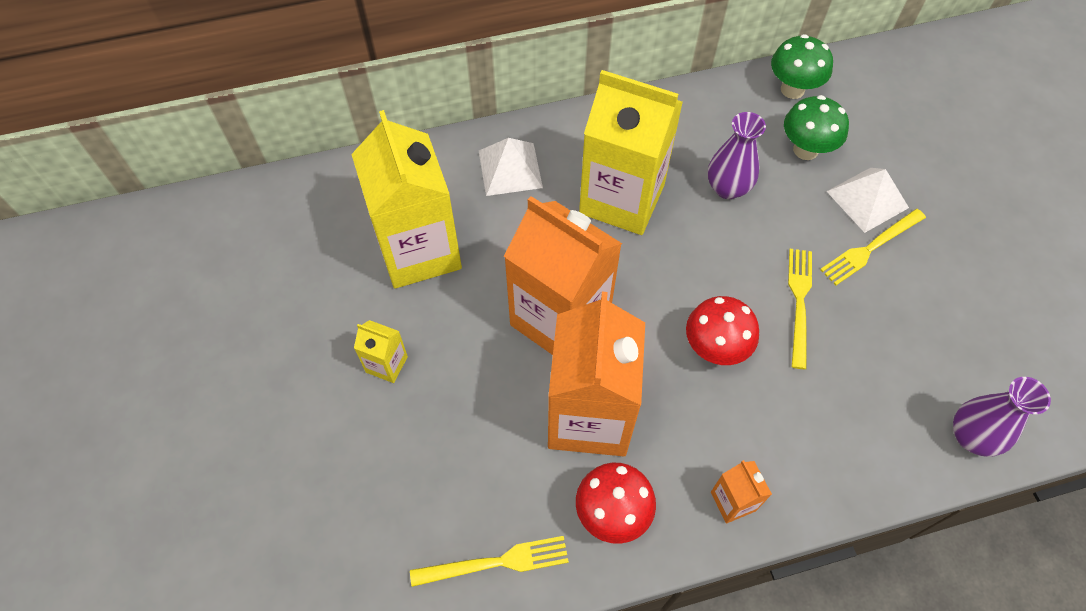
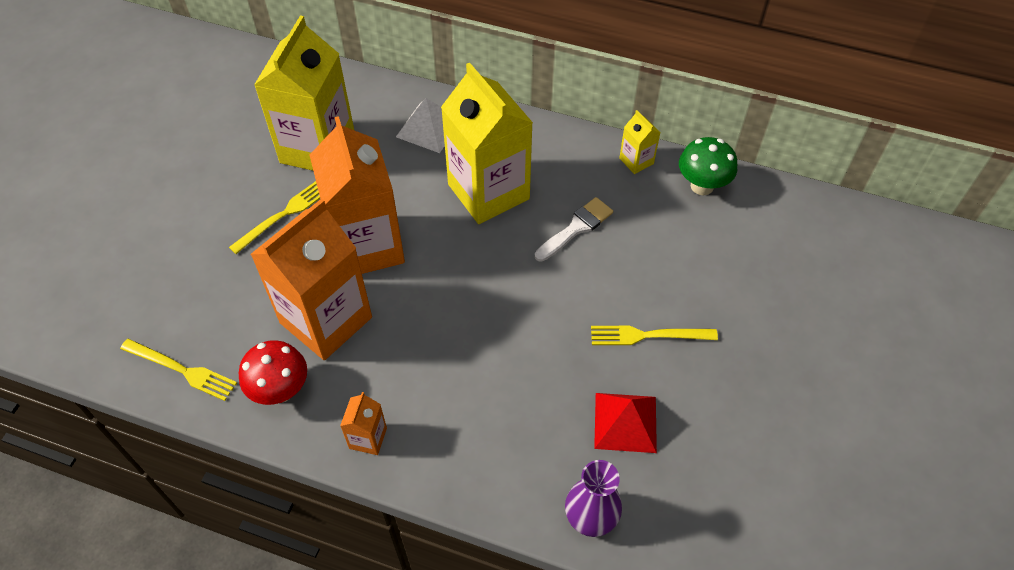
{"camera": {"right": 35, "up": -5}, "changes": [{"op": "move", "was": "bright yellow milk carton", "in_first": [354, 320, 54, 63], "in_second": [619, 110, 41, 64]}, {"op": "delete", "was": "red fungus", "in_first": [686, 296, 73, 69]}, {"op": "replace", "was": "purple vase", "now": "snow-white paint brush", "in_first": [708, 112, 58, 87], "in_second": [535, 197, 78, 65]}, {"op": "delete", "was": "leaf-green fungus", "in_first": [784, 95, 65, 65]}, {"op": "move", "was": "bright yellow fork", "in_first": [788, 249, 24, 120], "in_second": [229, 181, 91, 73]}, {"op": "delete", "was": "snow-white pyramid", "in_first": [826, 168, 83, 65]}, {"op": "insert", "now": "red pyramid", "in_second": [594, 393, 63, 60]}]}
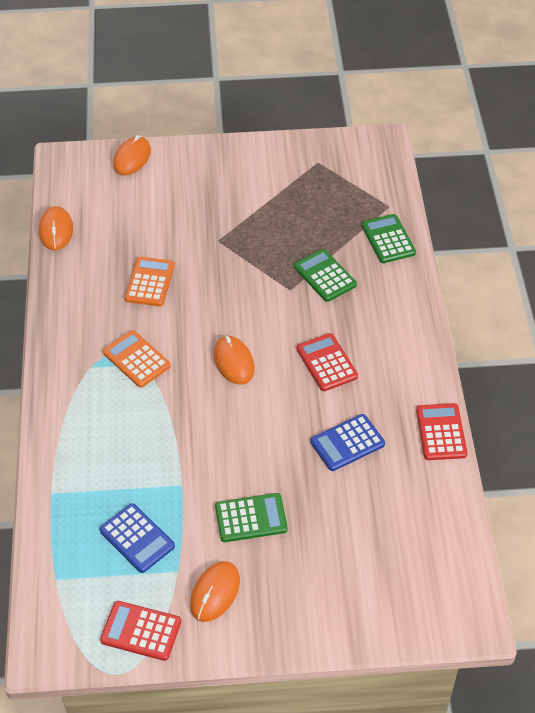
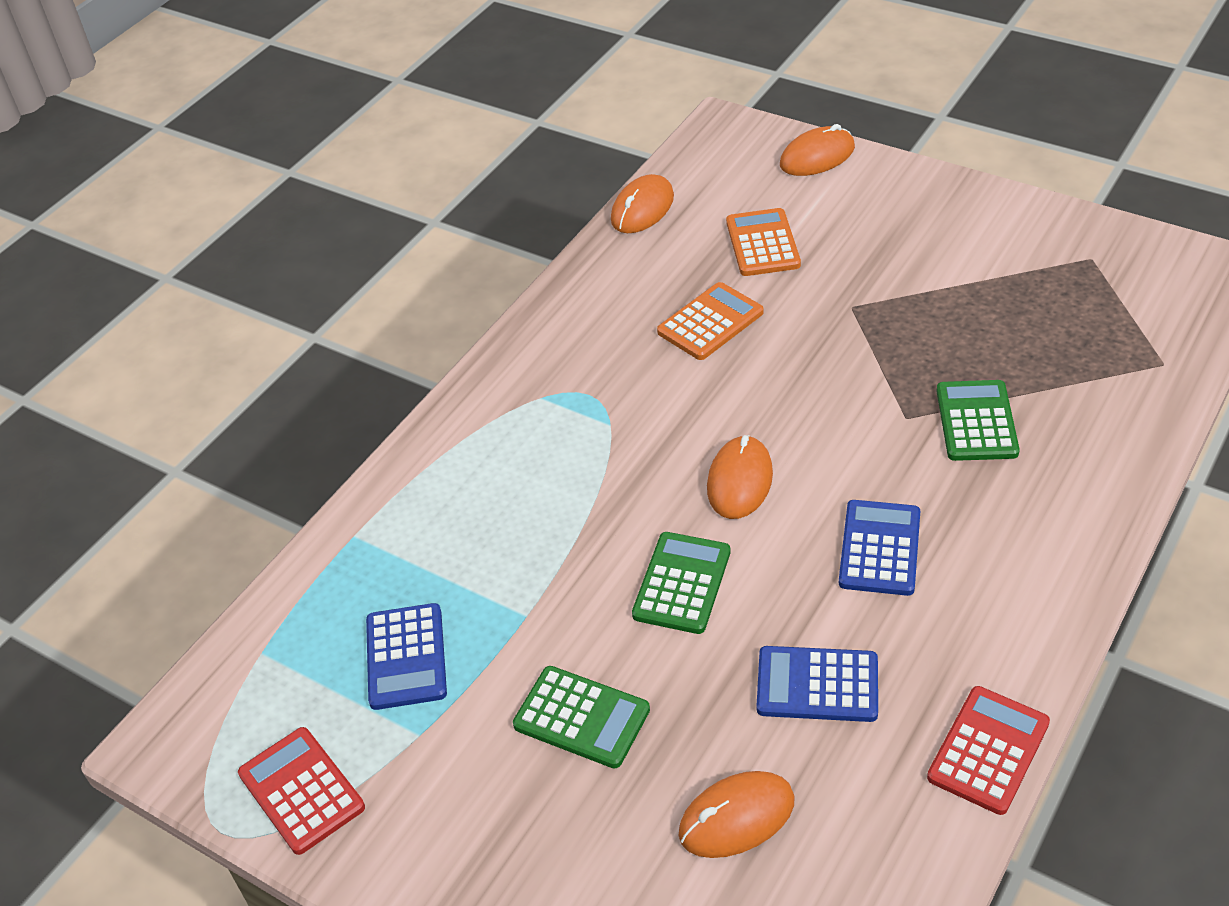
{"camera": {"right": 40, "up": -5}, "changes": [{"op": "move", "was": "orange-coloured adding machine", "in_first": [103, 330, 68, 58], "in_second": [726, 208, 75, 68]}, {"op": "move", "was": "orange-coloured mouse", "in_first": [190, 561, 50, 61], "in_second": [679, 771, 116, 87]}, {"op": "recolor", "was": "red adding machine", "now": "blue adding machine", "in_first": [297, 333, 61, 58], "in_second": [839, 500, 81, 96]}, {"op": "move", "was": "leaf-green adding machine", "in_first": [362, 214, 54, 49], "in_second": [632, 532, 98, 102]}]}
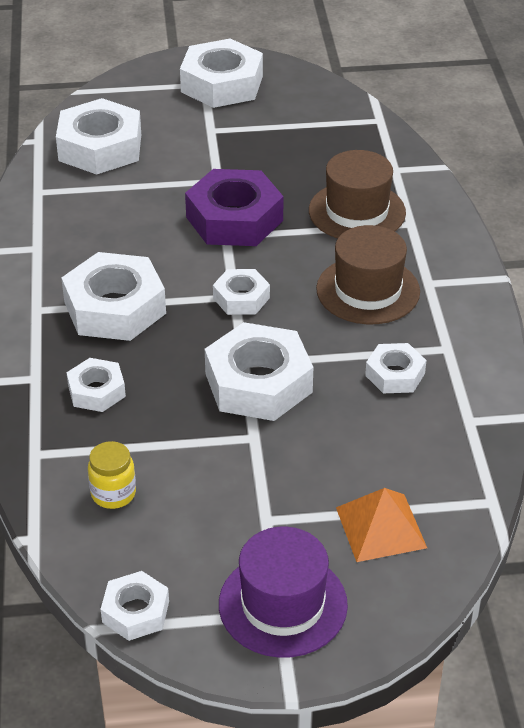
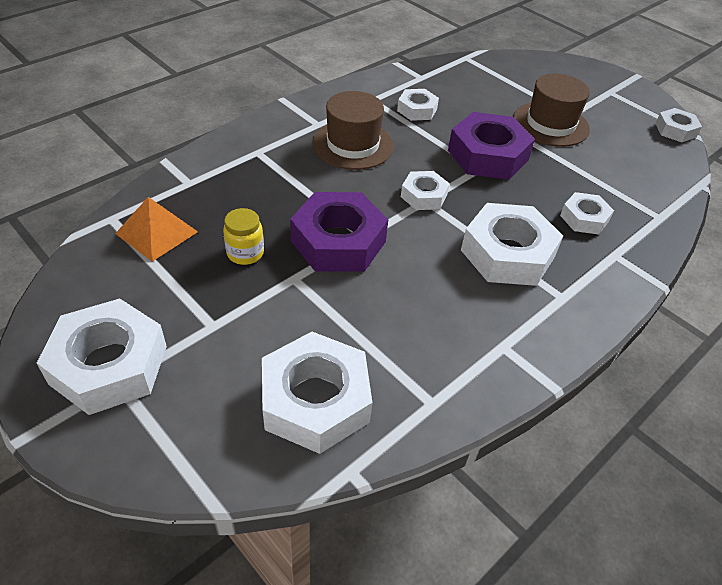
{"camera": {"right": -130, "up": 5}, "changes": [{"op": "move", "was": "bright yellow jam jar", "in_first": [88, 441, 48, 68], "in_second": [223, 208, 41, 57]}, {"op": "recolor", "was": "snow-white hexagon nut", "now": "purple hexagon nut", "in_first": [205, 322, 108, 99], "in_second": [448, 112, 87, 68]}, {"op": "delete", "was": "purple tall hat", "in_first": [219, 527, 129, 131]}, {"op": "move", "was": "dark brown tall hat", "in_first": [309, 150, 97, 88], "in_second": [513, 74, 77, 73]}, {"op": "move", "was": "orange-coloured pyramid", "in_first": [336, 488, 91, 74], "in_second": [115, 197, 83, 65]}]}
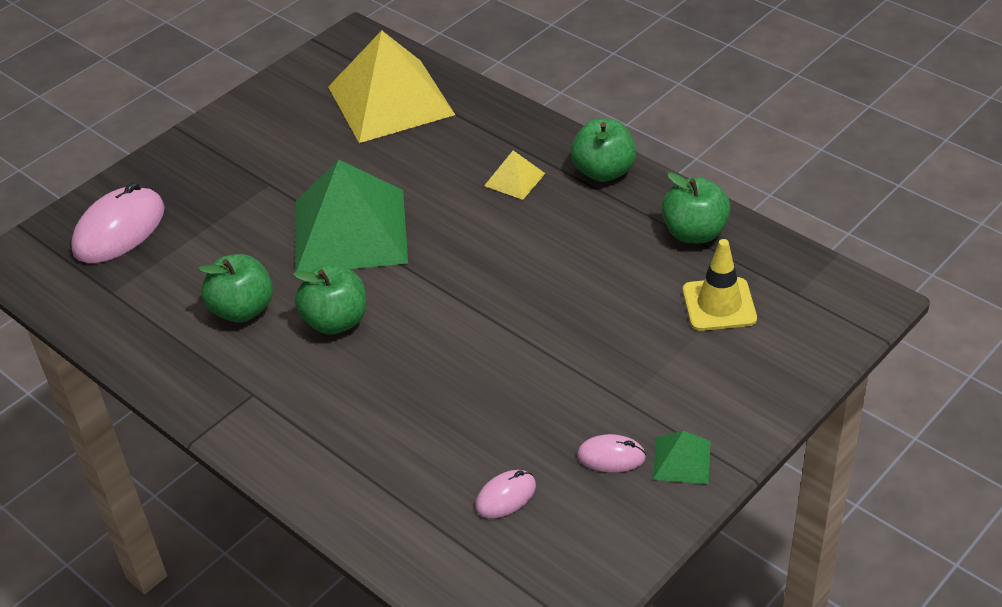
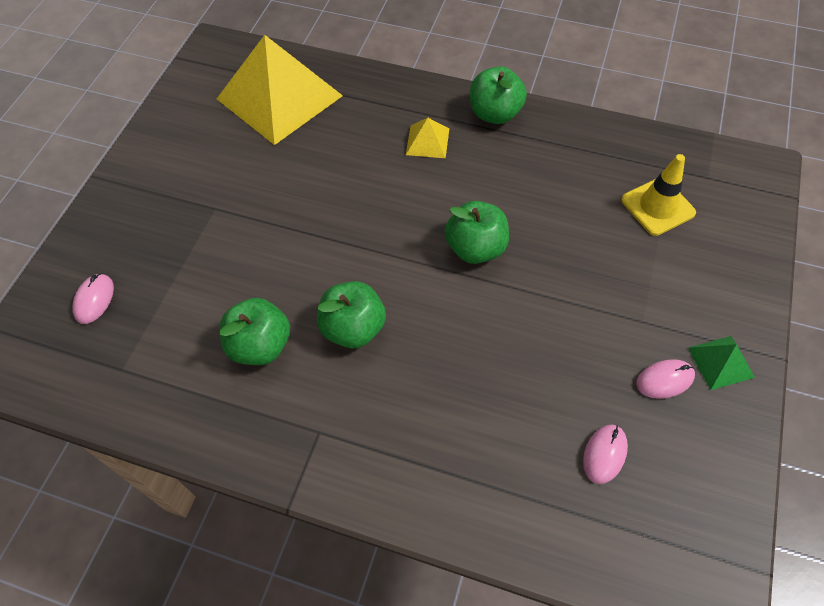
{"camera": {"right": -25, "up": 15}, "changes": [{"op": "resize", "was": "rose-pink mouse", "in_first": [71, 182, 94, 81], "in_second": [73, 273, 41, 51], "ratio": 0.52}, {"op": "delete", "was": "leaf-green pyramid", "in_first": [295, 159, 113, 113]}, {"op": "move", "was": "leaf-green apple", "in_first": [661, 172, 70, 71], "in_second": [445, 201, 64, 63]}]}
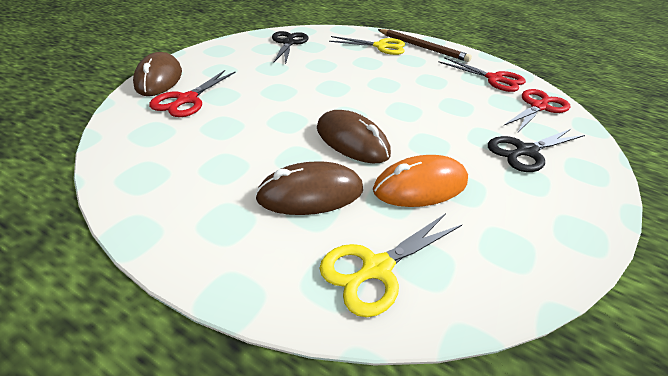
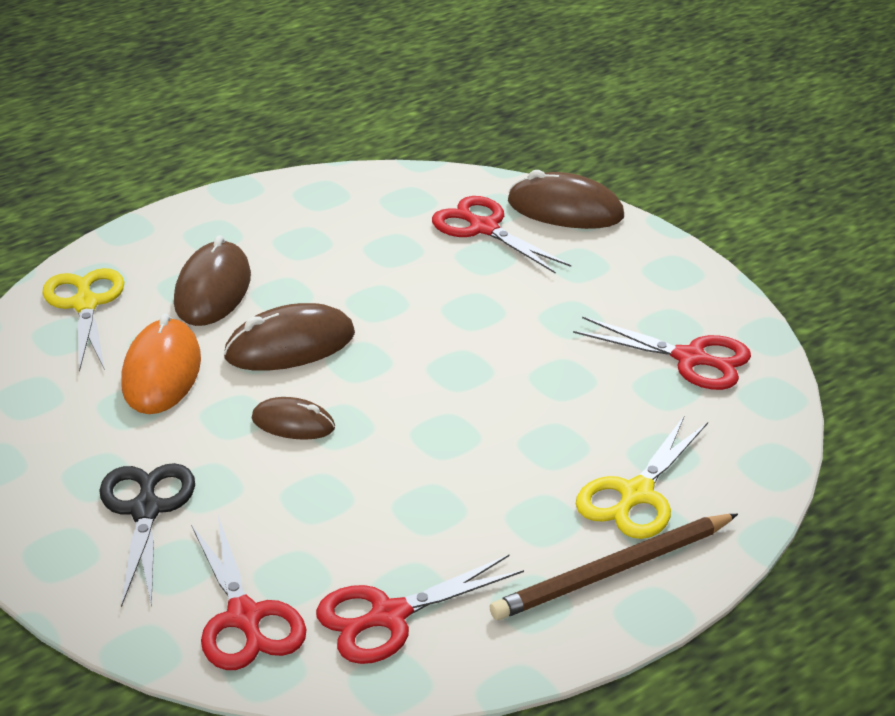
{"camera": {"right": 115, "up": -5}, "changes": [{"op": "recolor", "was": "ebony pair of scissors", "now": "red pair of scissors", "in_first": [272, 31, 36, 34], "in_second": [573, 316, 178, 74]}, {"op": "insert", "now": "dark brown mouse", "in_second": [252, 397, 83, 43]}]}
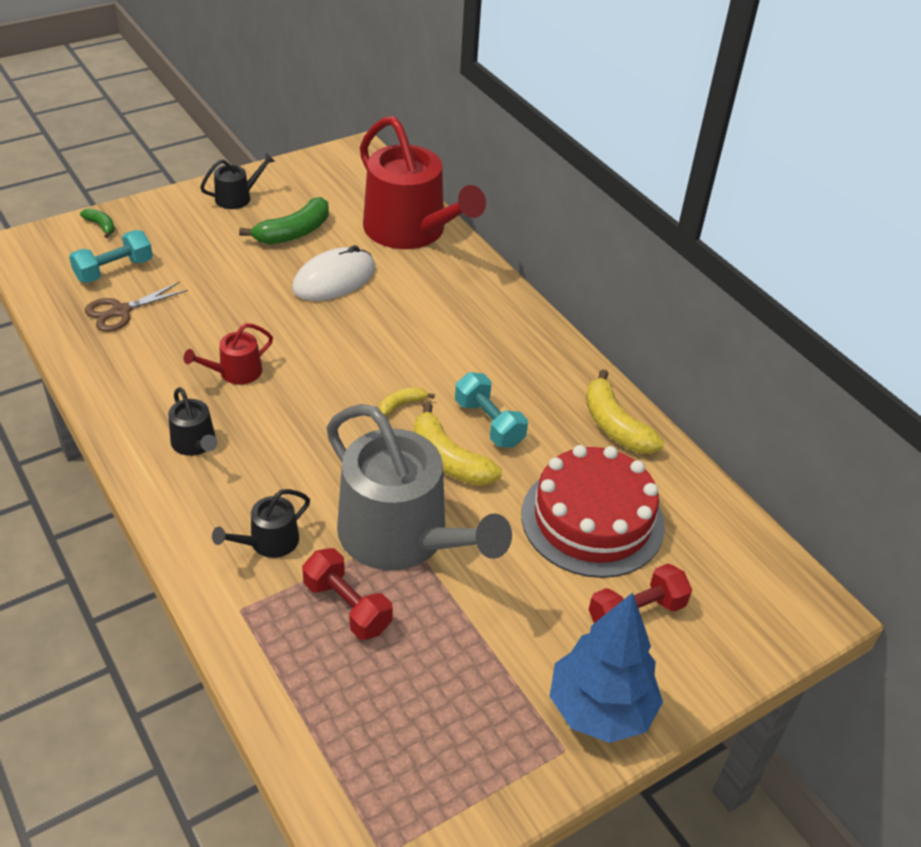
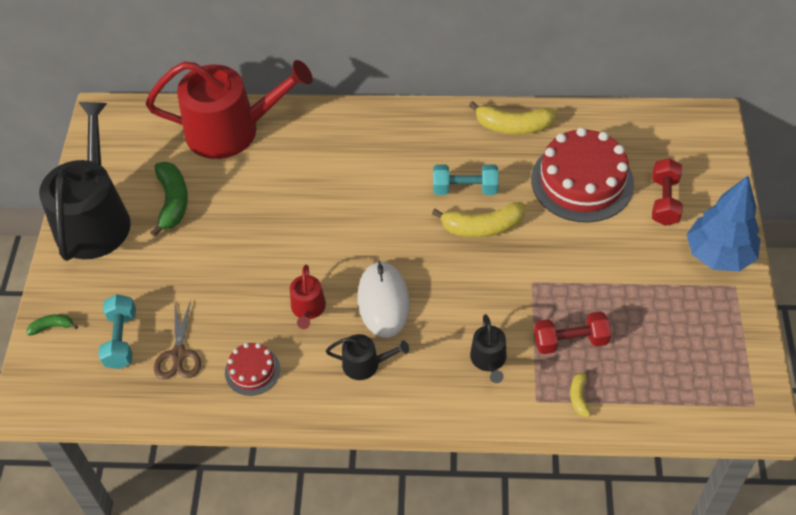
{"camera": {"right": -50, "up": 10}, "changes": [{"op": "resize", "was": "ebony watering pot", "in_first": [200, 153, 75, 56], "in_second": [39, 102, 92, 159], "ratio": 2.3}, {"op": "move", "was": "snow-white mouse", "in_first": [292, 245, 83, 56], "in_second": [358, 261, 52, 77]}, {"op": "delete", "was": "grey watering pot", "in_first": [327, 404, 185, 167]}, {"op": "move", "was": "bright yellow toy banana", "in_first": [379, 387, 56, 29], "in_second": [570, 369, 21, 48]}, {"op": "insert", "now": "red gateau", "in_second": [225, 343, 55, 53]}]}
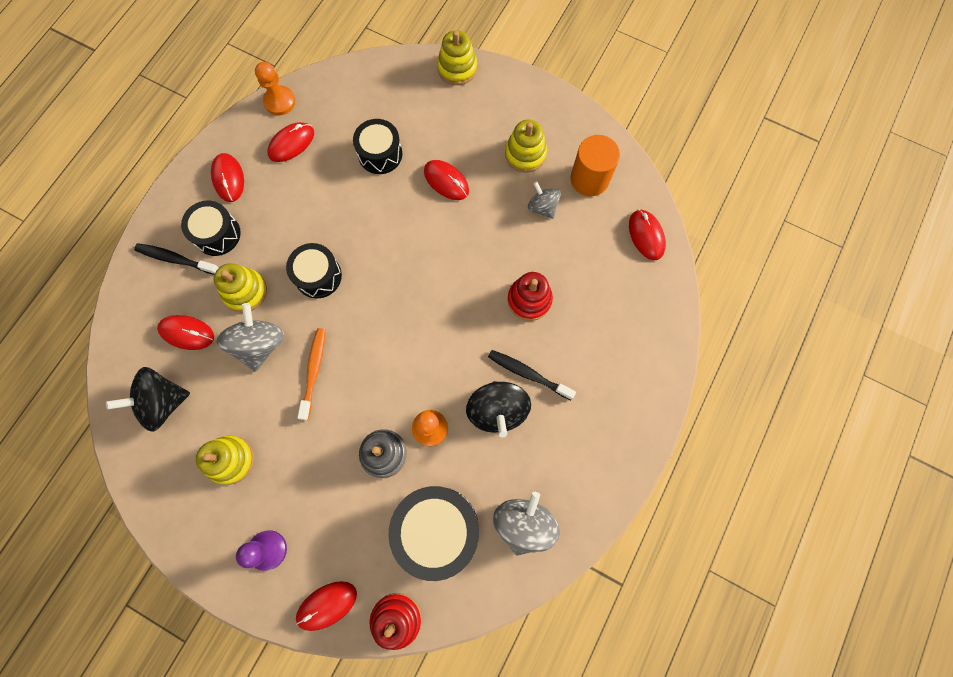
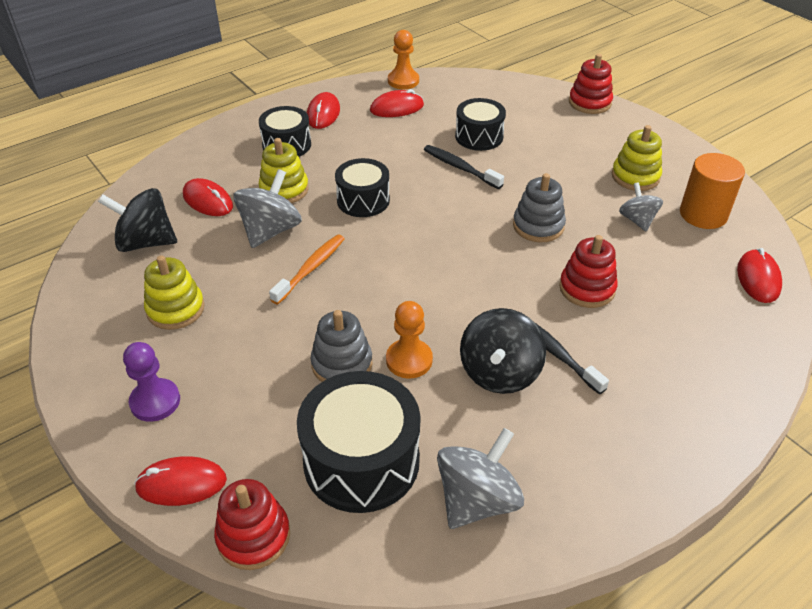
{"camera": {"right": 25, "up": -30}, "changes": [{"op": "move", "was": "ebony toothbrush", "in_first": [134, 243, 85, 32], "in_second": [424, 145, 80, 44]}, {"op": "delete", "was": "red mouse", "in_first": [424, 160, 45, 40]}, {"op": "recolor", "was": "bright yellow stacking rings", "now": "red stacking rings", "in_first": [437, 30, 40, 55], "in_second": [569, 54, 44, 60]}, {"op": "insert", "now": "grey stacking rings", "in_second": [513, 173, 53, 69]}]}
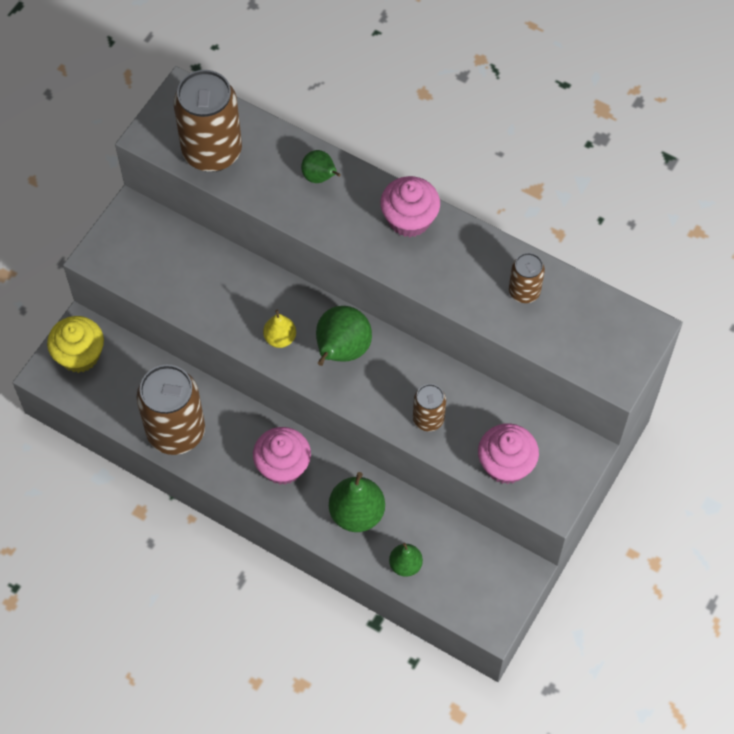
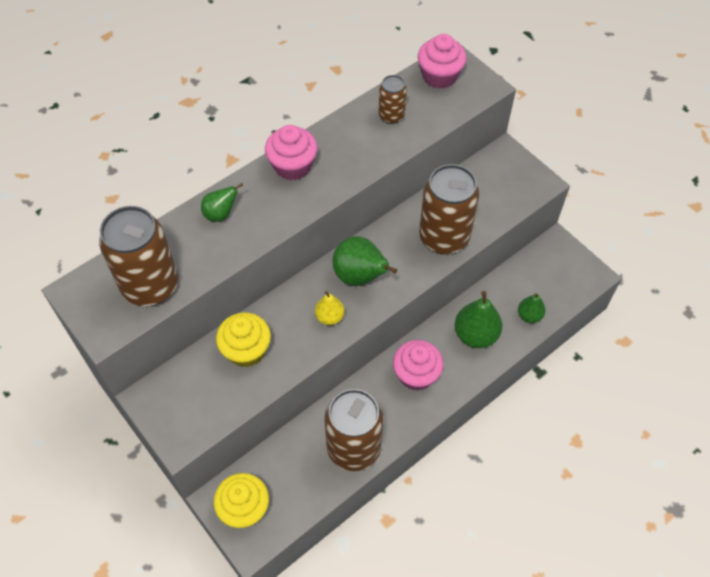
{"camera": {"right": -70, "up": -5}, "changes": [{"op": "resize", "was": "dark brown tin", "in_first": [413, 384, 33, 47], "in_second": [419, 164, 60, 90], "ratio": 1.96}, {"op": "move", "was": "rose-pink cupcake", "in_first": [478, 424, 61, 60], "in_second": [418, 34, 49, 55]}, {"op": "insert", "now": "bright yellow cupcake", "in_second": [216, 312, 55, 55]}]}
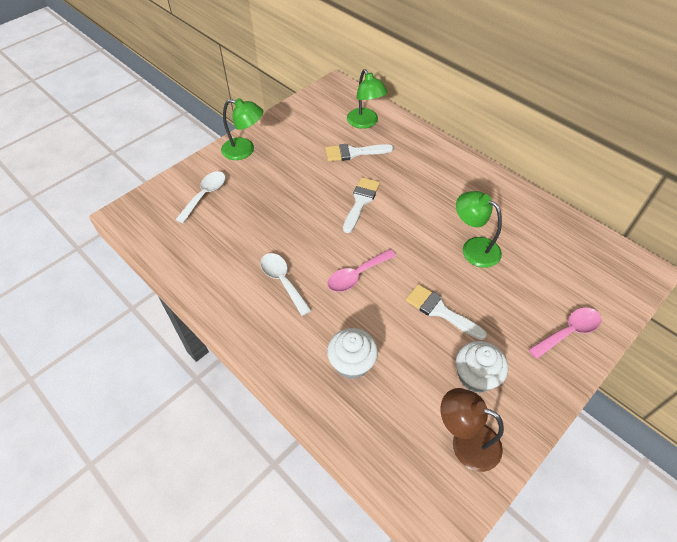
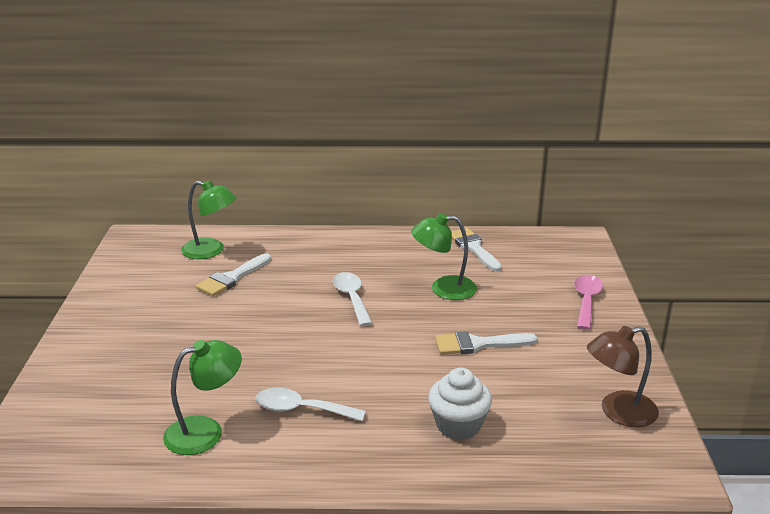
{"camera": {"right": -45, "up": -25}, "changes": [{"op": "move", "was": "snow-white tablespoon", "in_first": [175, 171, 50, 52], "in_second": [333, 272, 40, 54]}, {"op": "move", "was": "leaf-green lamp", "in_first": [221, 98, 42, 62], "in_second": [163, 340, 79, 115]}, {"op": "delete", "was": "rose-pink tablespoon", "in_first": [327, 249, 69, 43]}, {"op": "move", "was": "snow-white paint brush", "in_first": [343, 177, 37, 56], "in_second": [451, 228, 51, 44]}, {"op": "delete", "was": "snow-white cupcake", "in_first": [456, 341, 52, 52]}]}
